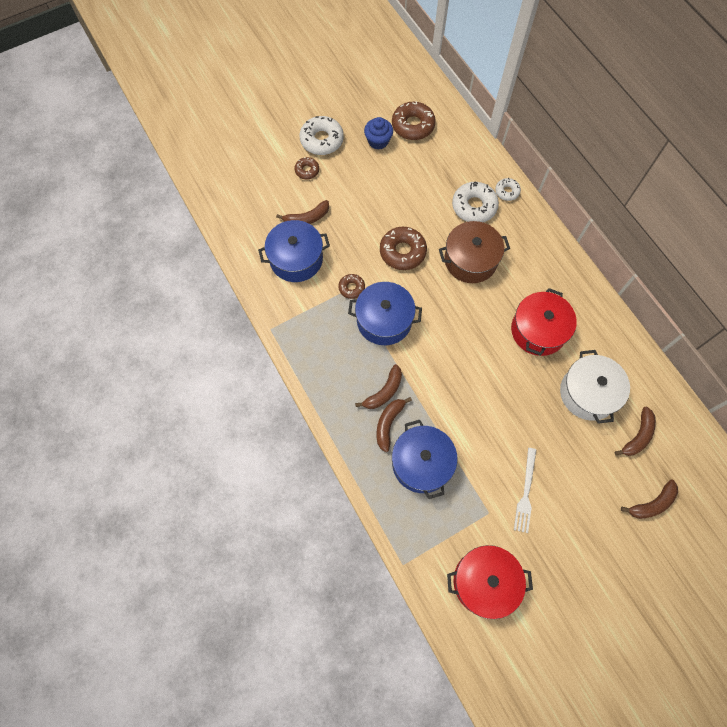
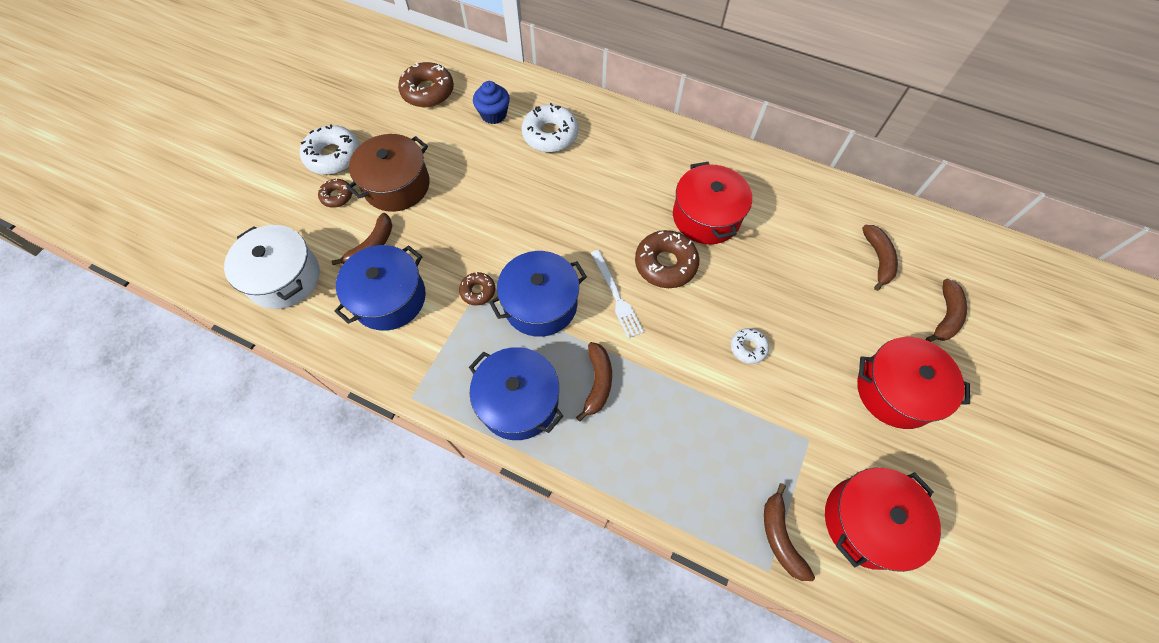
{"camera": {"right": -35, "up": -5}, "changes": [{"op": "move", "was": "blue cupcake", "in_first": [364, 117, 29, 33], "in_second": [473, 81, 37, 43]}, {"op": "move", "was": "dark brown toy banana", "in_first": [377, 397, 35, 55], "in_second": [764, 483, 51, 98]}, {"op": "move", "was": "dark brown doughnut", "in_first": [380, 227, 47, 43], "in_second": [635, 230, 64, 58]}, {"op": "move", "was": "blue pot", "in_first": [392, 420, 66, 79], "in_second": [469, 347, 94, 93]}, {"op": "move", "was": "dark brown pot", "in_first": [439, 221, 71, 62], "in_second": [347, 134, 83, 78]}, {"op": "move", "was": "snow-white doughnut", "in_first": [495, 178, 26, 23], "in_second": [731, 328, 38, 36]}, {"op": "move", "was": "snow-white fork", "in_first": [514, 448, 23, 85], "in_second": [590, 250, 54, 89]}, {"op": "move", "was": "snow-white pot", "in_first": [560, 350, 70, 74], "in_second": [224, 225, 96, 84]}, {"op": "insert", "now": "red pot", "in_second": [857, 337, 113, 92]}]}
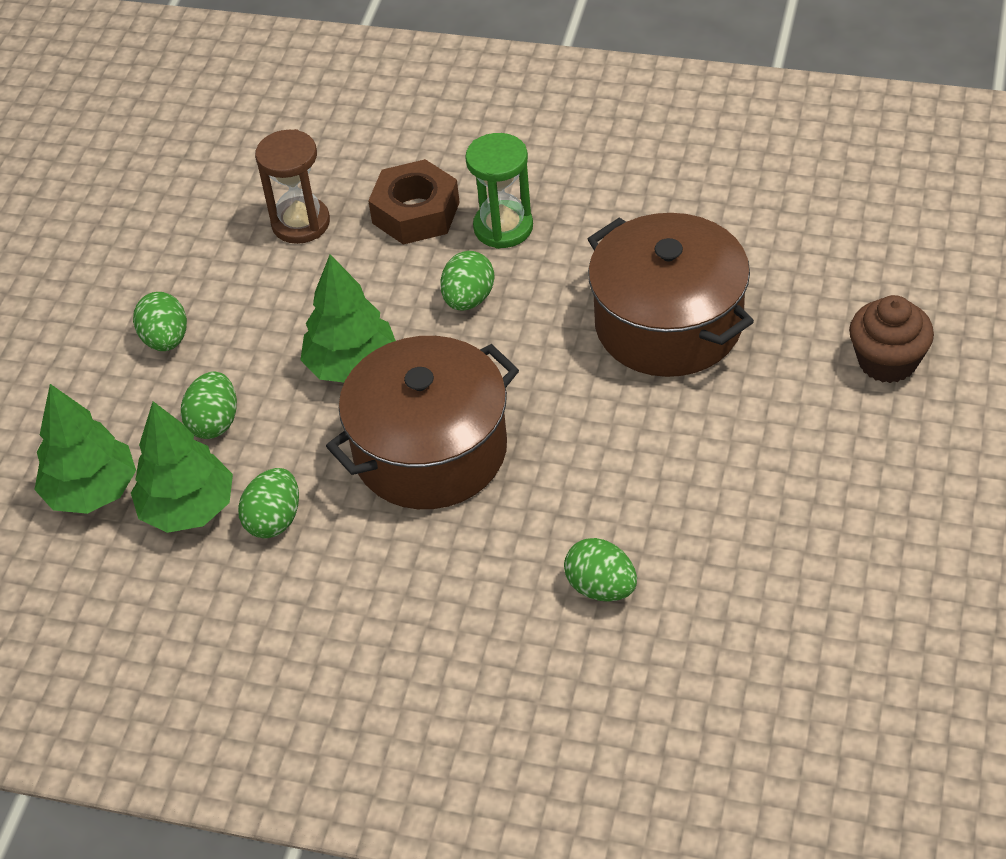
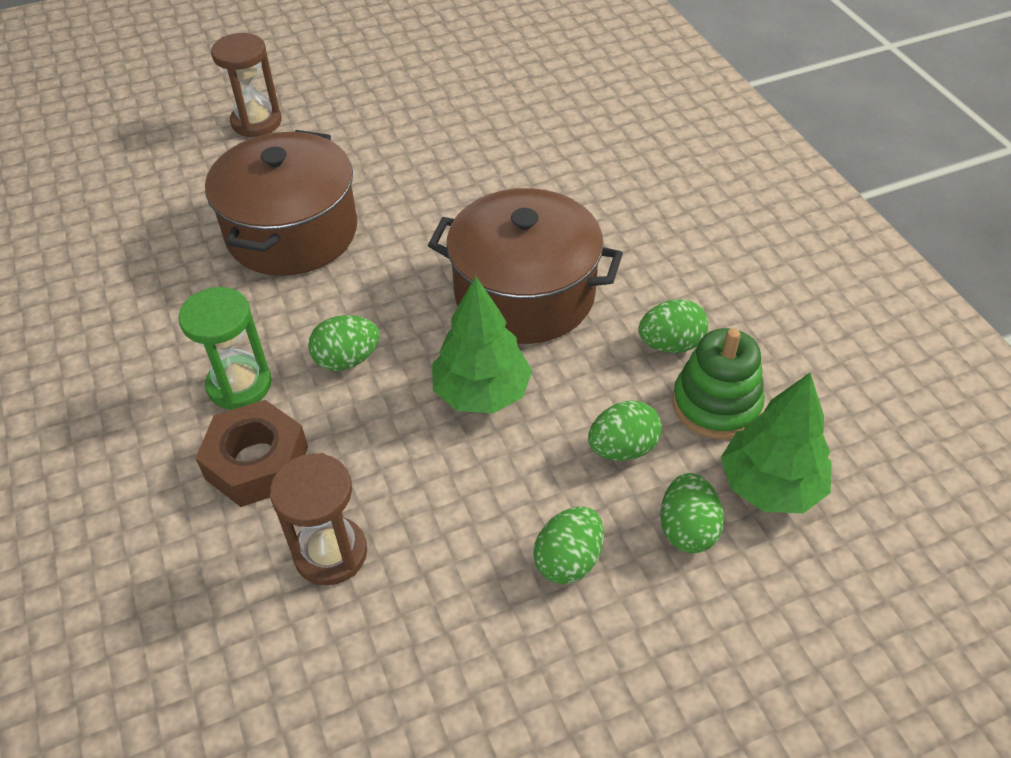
{"camera": {"right": -130, "up": 0}, "changes": [{"op": "replace", "was": "leaf-green tree", "now": "leaf-green stacking rings", "in_first": [131, 401, 102, 132], "in_second": [673, 328, 92, 111]}, {"op": "move", "was": "leaf-green egg shape", "in_first": [564, 538, 73, 64], "in_second": [660, 473, 64, 80]}, {"op": "replace", "was": "dark brown cupcake", "now": "dark brown sand timer", "in_first": [849, 295, 85, 88], "in_second": [211, 33, 70, 104]}]}
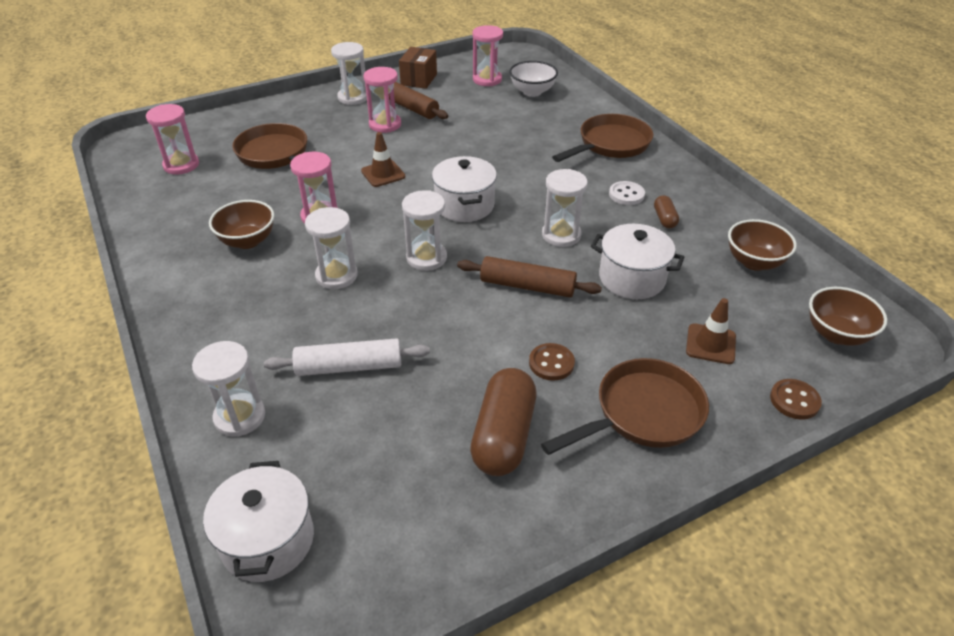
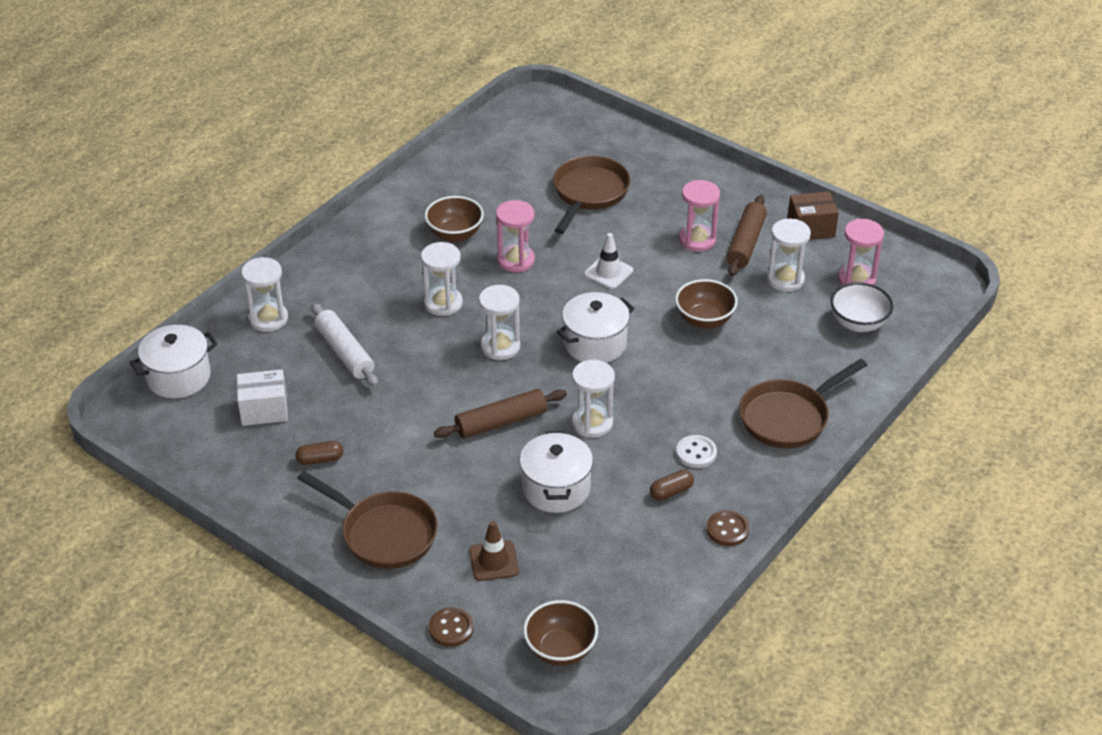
{"camera": {"right": 65, "up": 0}, "changes": [{"op": "delete", "was": "rose-pink sand timer", "in_first": [146, 104, 53, 71]}, {"op": "move", "was": "snow-white sand timer", "in_first": [331, 42, 36, 63], "in_second": [766, 219, 45, 73]}, {"op": "recolor", "was": "dark brown road cone", "now": "snow-white road cone", "in_first": [361, 132, 44, 55], "in_second": [584, 233, 49, 56]}, {"op": "rotate", "was": "dark brown dough roller", "in_first": [457, 256, 145, 41], "in_second": [434, 389, 133, 50], "clockwise": 75}, {"op": "resize", "was": "dark brown pill", "in_first": [470, 368, 66, 108], "in_second": [295, 441, 48, 24], "ratio": 0.48}, {"op": "move", "was": "dark brown button", "in_first": [529, 343, 46, 38], "in_second": [707, 510, 42, 36]}, {"op": "rotate", "was": "dark brown frying pan", "in_first": [552, 114, 101, 48], "in_second": [739, 358, 128, 90], "clockwise": 120}, {"op": "move", "was": "dark brown bowl", "in_first": [728, 219, 69, 52], "in_second": [675, 279, 63, 50]}, {"op": "insert", "now": "snow-white package", "in_second": [237, 370, 51, 56]}]}
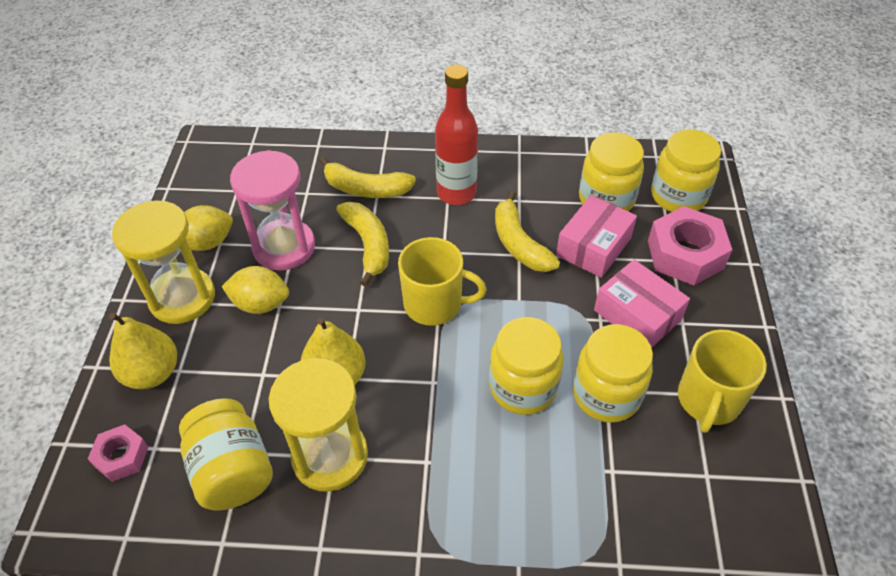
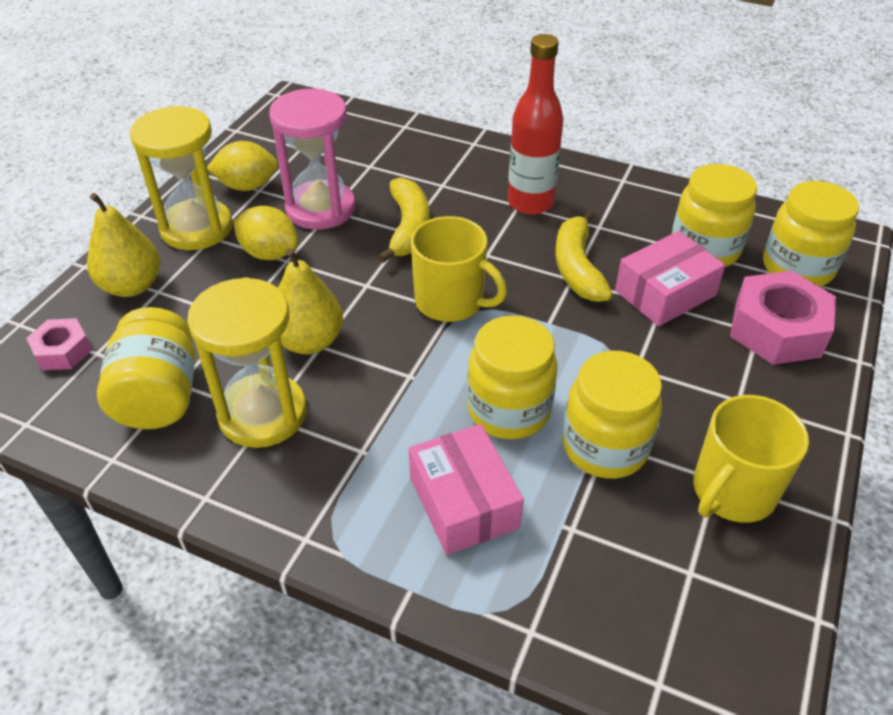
{"camera": {"right": 20, "up": -5}, "changes": [{"op": "delete", "was": "bright yellow toy banana", "in_first": [319, 156, 97, 42]}, {"op": "move", "was": "rose-pink package", "in_first": [594, 259, 96, 89], "in_second": [409, 424, 115, 131]}]}
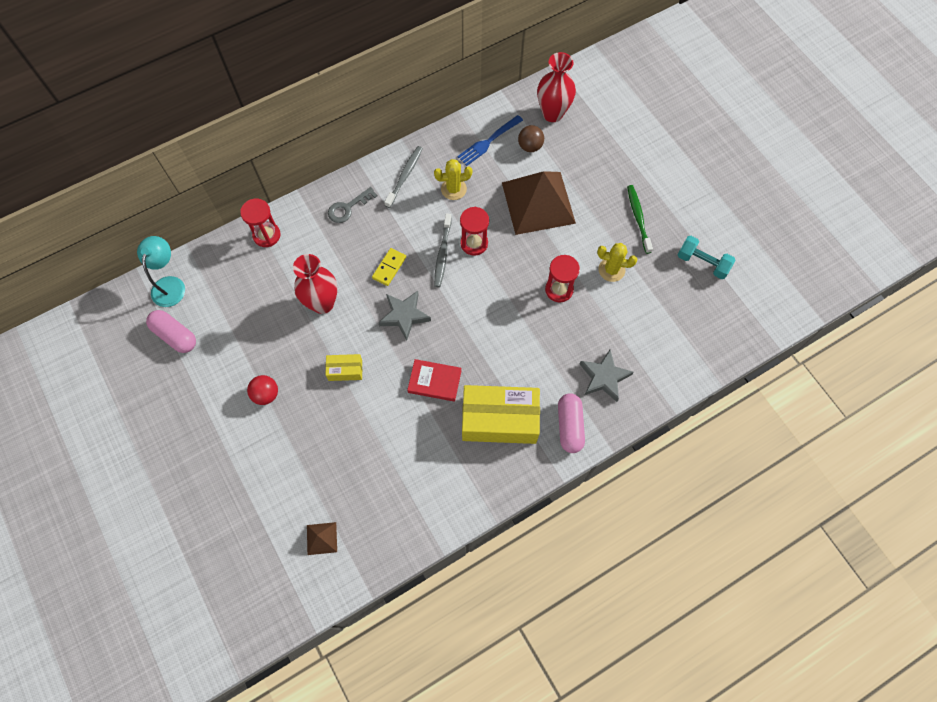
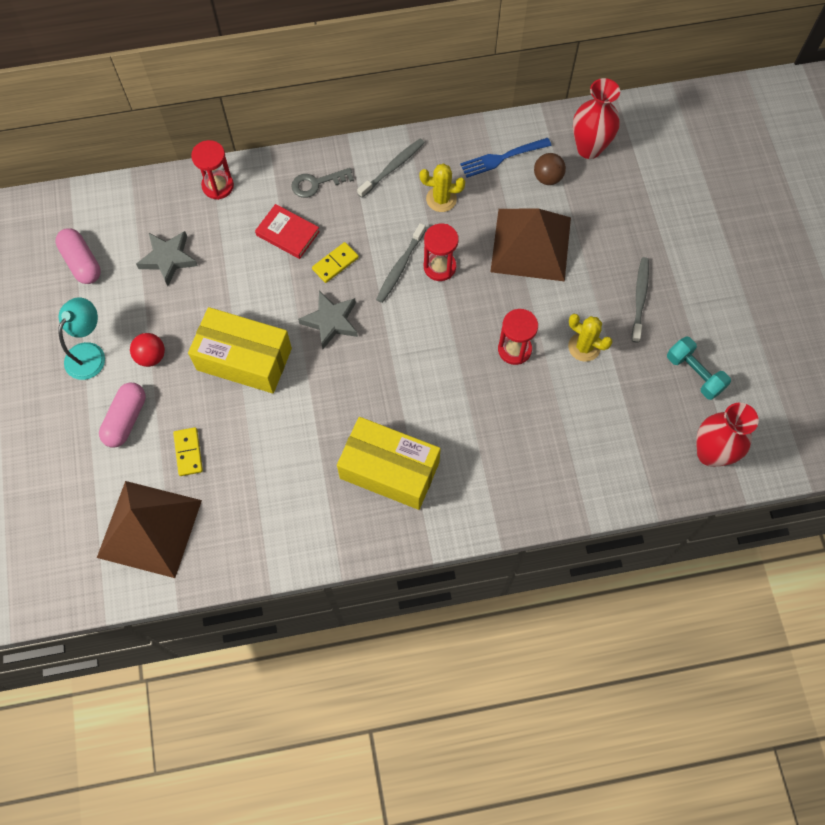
{"camera": {"right": 20, "up": 0}, "changes": [{"op": "move", "was": "turquoise lamp", "in_first": [137, 236, 48, 71], "in_second": [58, 297, 47, 83]}, {"op": "move", "was": "red vase", "in_first": [293, 254, 45, 60], "in_second": [696, 403, 63, 64]}, {"op": "resize", "was": "dark brown pyramid", "in_first": [307, 522, 30, 33], "in_second": [97, 481, 105, 97], "ratio": 2.44}, {"op": "resize", "was": "bright yellow package", "in_first": [325, 354, 37, 27], "in_second": [188, 307, 104, 86], "ratio": 2.13}, {"op": "move", "was": "red hardback", "in_first": [407, 359, 55, 43], "in_second": [255, 204, 65, 55]}, {"op": "move", "was": "rose-pink pill", "in_first": [558, 393, 27, 60], "in_second": [99, 383, 47, 64]}, {"op": "move", "was": "grey star shape", "in_first": [580, 350, 54, 52], "in_second": [136, 231, 62, 55]}, {"op": "recolor", "was": "leaf-green toothbrush", "now": "grey toothbrush", "in_first": [627, 185, 26, 69], "in_second": [632, 257, 17, 86]}, {"op": "insert", "now": "bright yellow domino piece", "in_second": [173, 427, 30, 49]}]}
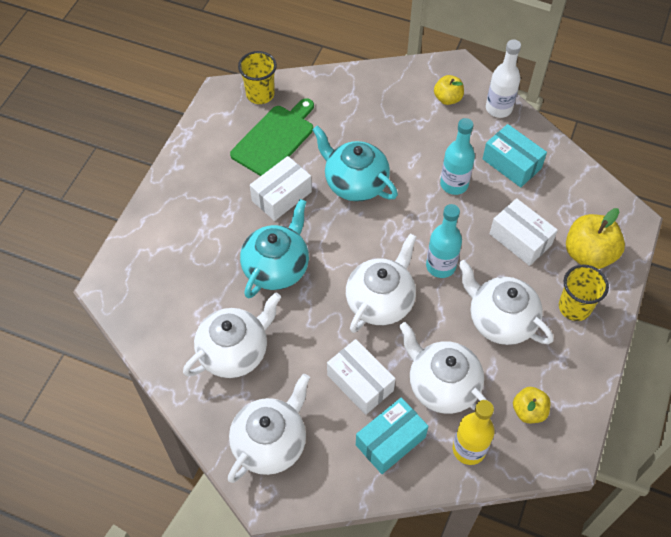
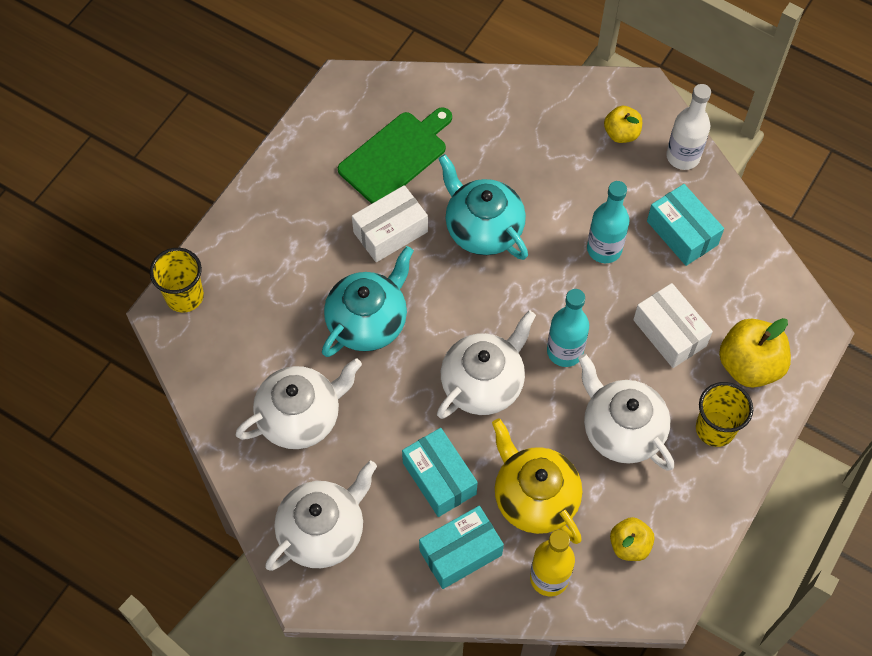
{"camera": {"right": 10, "up": 5}, "changes": [{"op": "move", "was": "bright yellow tumbler", "in_first": [238, 51, 39, 53], "in_second": [150, 248, 54, 65]}, {"op": "recolor", "was": "snow-white package", "now": "turquoise package", "in_first": [327, 339, 69, 76], "in_second": [402, 428, 76, 89]}, {"op": "recolor", "was": "snow-white china teapot", "now": "bright yellow china teapot", "in_first": [399, 322, 88, 92], "in_second": [492, 419, 90, 125]}]}
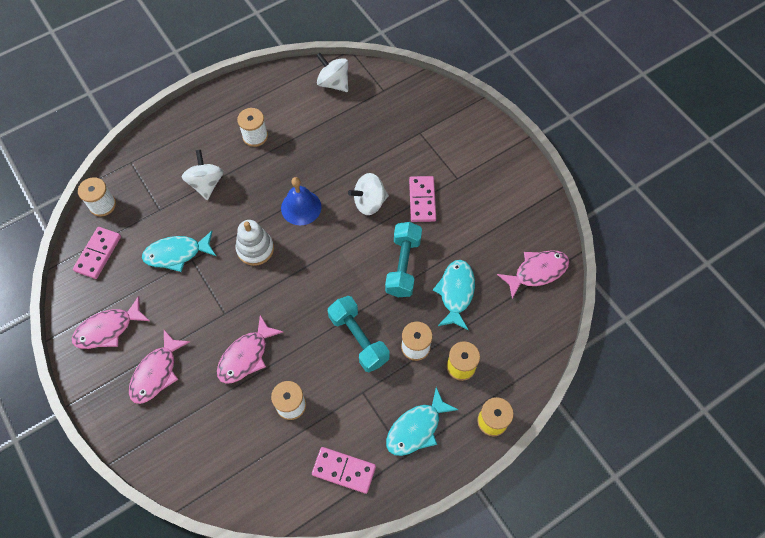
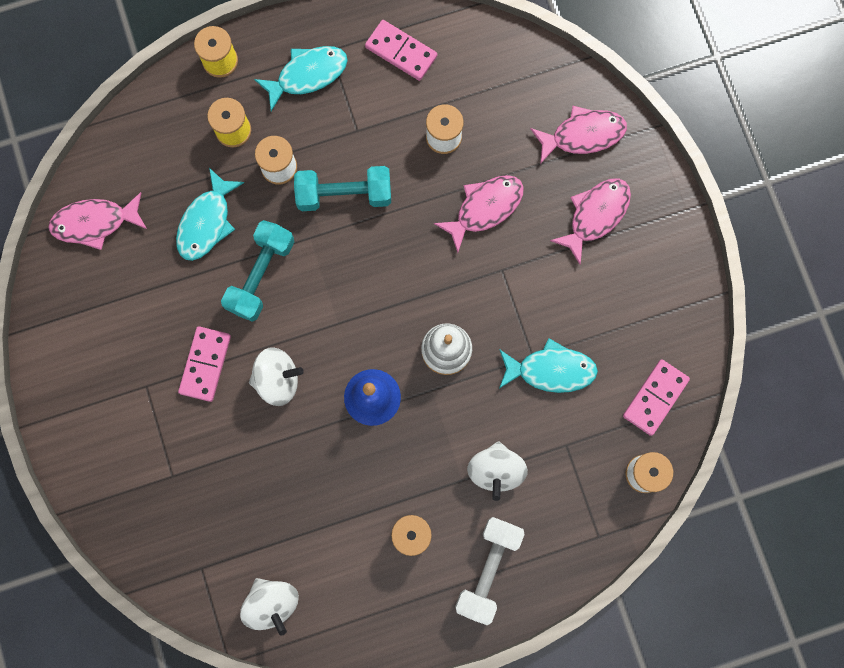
{"camera": {"right": -165, "up": 15}, "changes": [{"op": "move", "was": "rose-pink toy fish", "in_first": [72, 296, 78, 53], "in_second": [530, 106, 97, 58]}, {"op": "rotate", "was": "turquoise free weight", "in_first": [328, 296, 61, 76], "in_second": [294, 166, 97, 45], "clockwise": -75}, {"op": "insert", "now": "snow-white free weight", "in_second": [455, 517, 70, 109]}]}
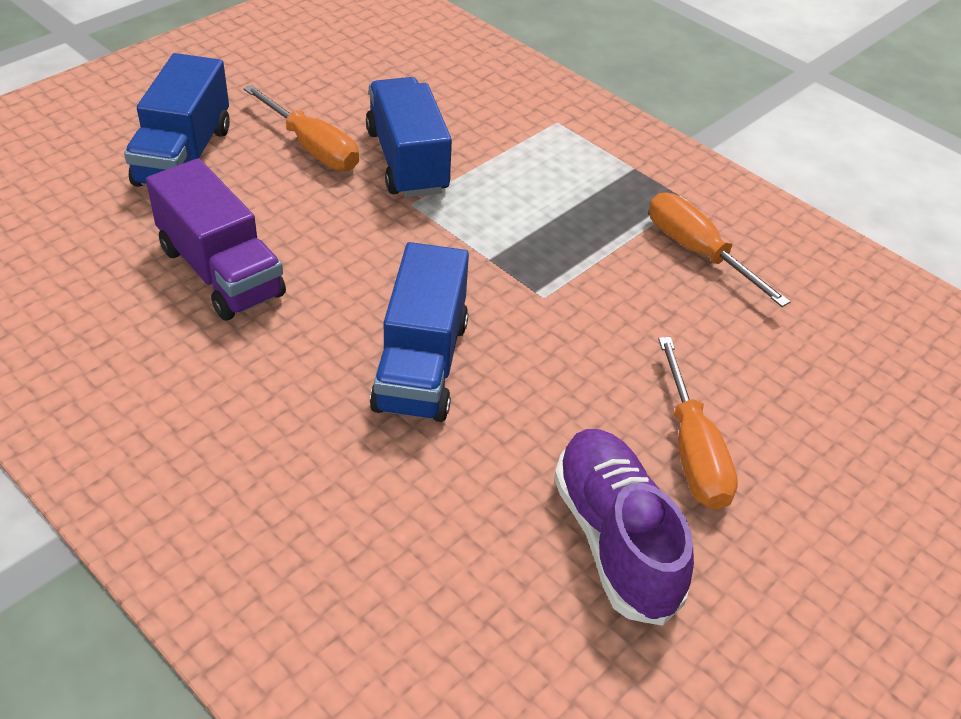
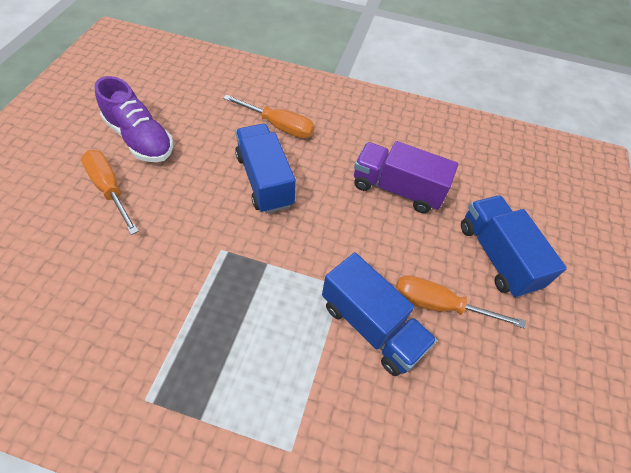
{"camera": {"right": 150, "up": 10}, "changes": [{"op": "move", "was": "orange-coloured hand screwdriver", "in_first": [649, 192, 142, 115], "in_second": [223, 95, 92, 43]}]}
